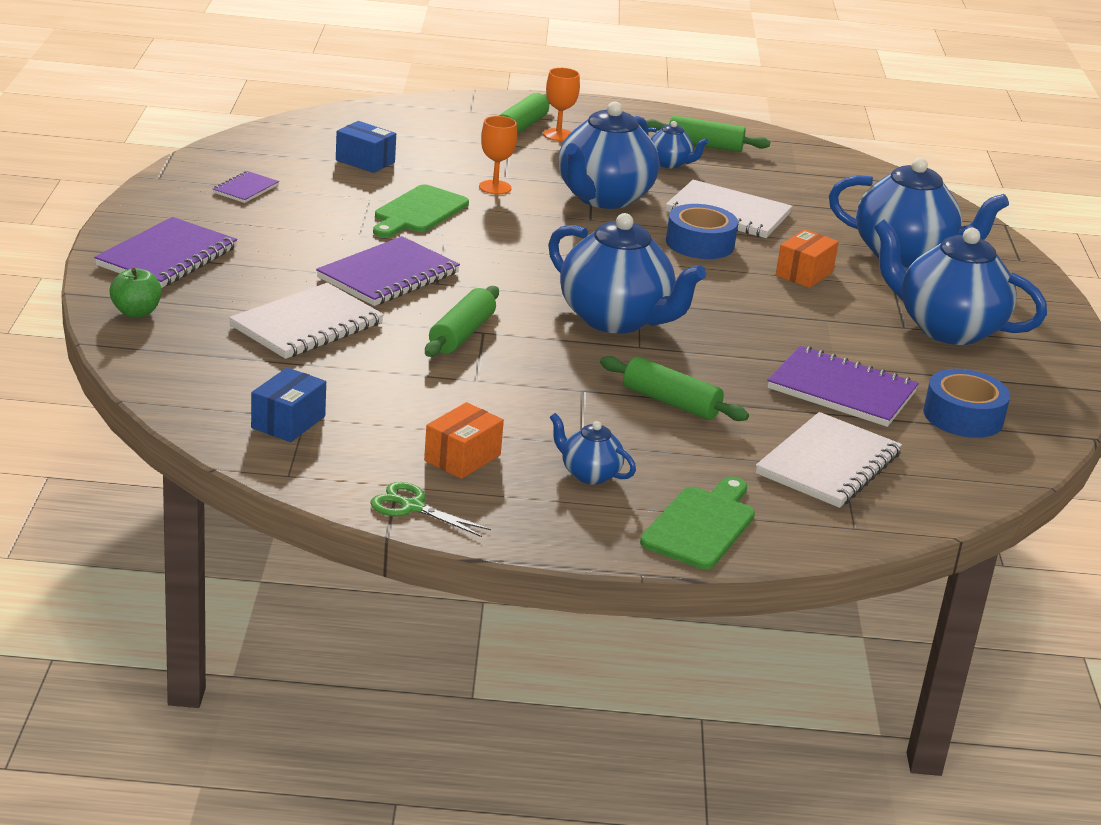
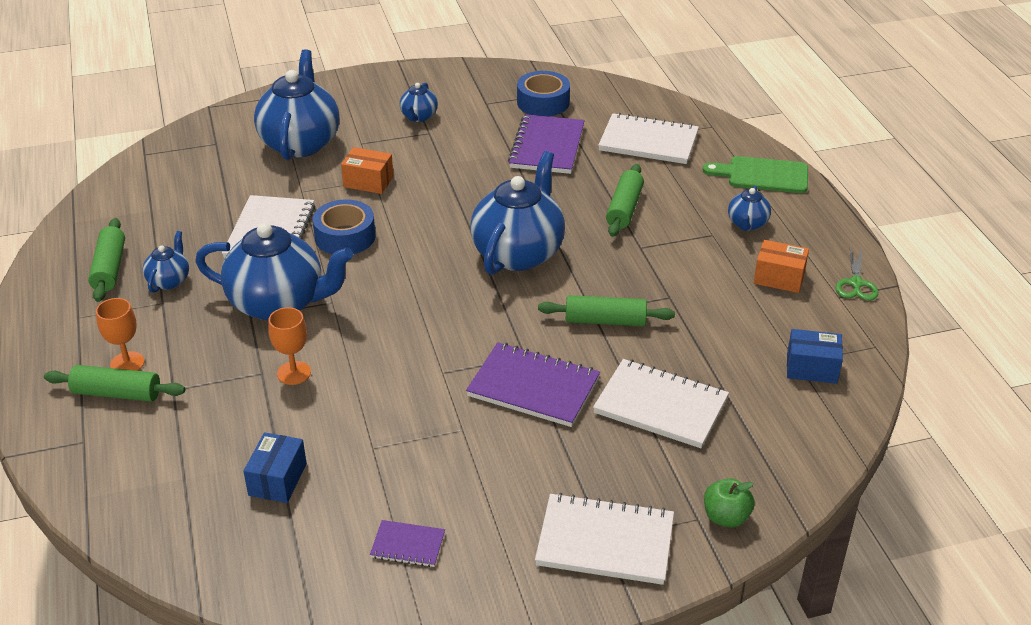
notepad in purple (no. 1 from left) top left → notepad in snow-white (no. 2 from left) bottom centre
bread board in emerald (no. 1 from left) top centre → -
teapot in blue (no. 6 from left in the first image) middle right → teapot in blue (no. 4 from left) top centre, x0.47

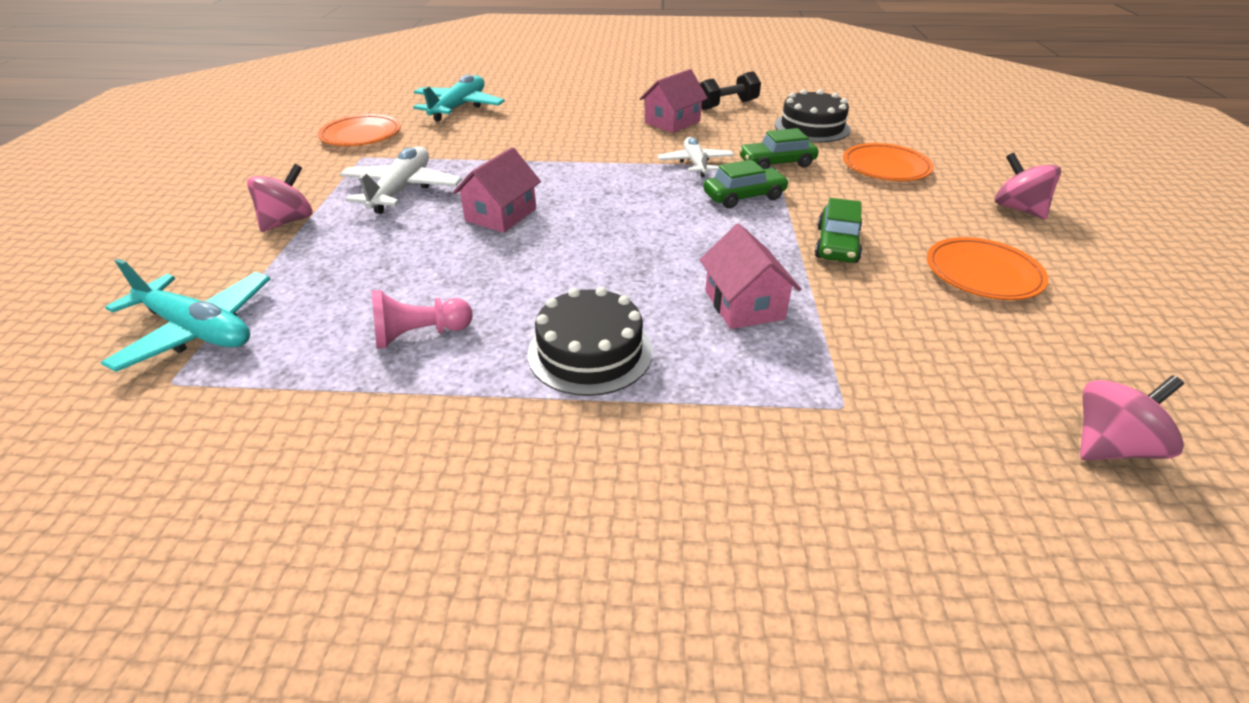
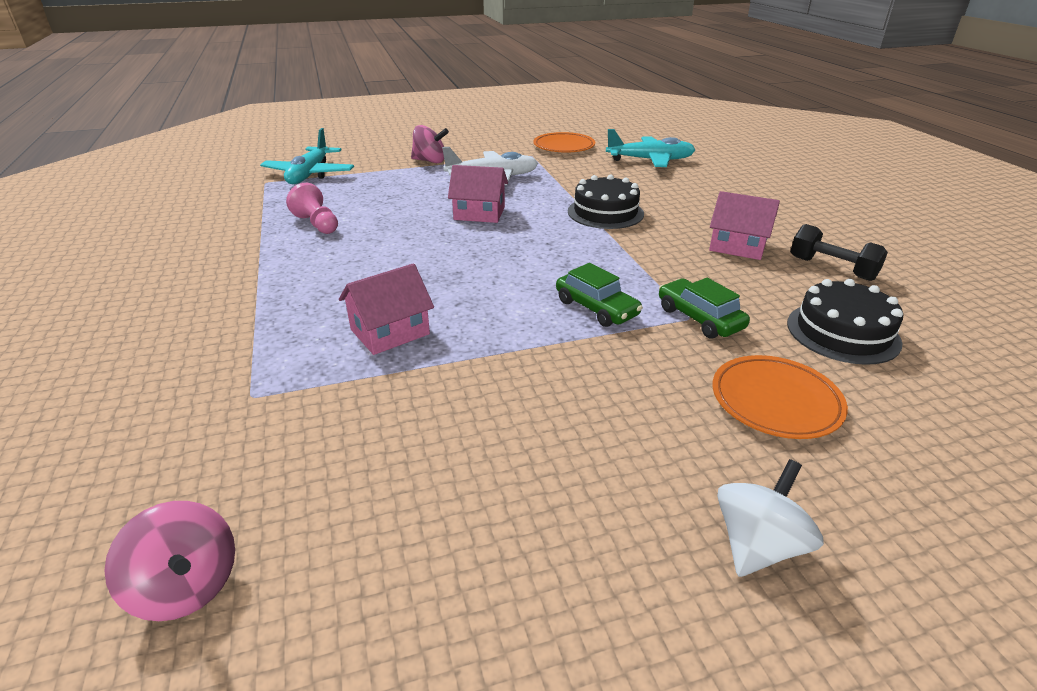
layer cake in black (no. 1 from left) centre → layer cake in black (no. 1 from left) top centre, relocated
aeroplane in snow-white (no. 2 from left) top centre → -
automobile in emerald (no. 3 from left) top right → -
flat dish in bright orange (no. 3 from left) middle right → -
whirligig in pink (no. 2 from left) top right → whirligig in snow-white bottom right

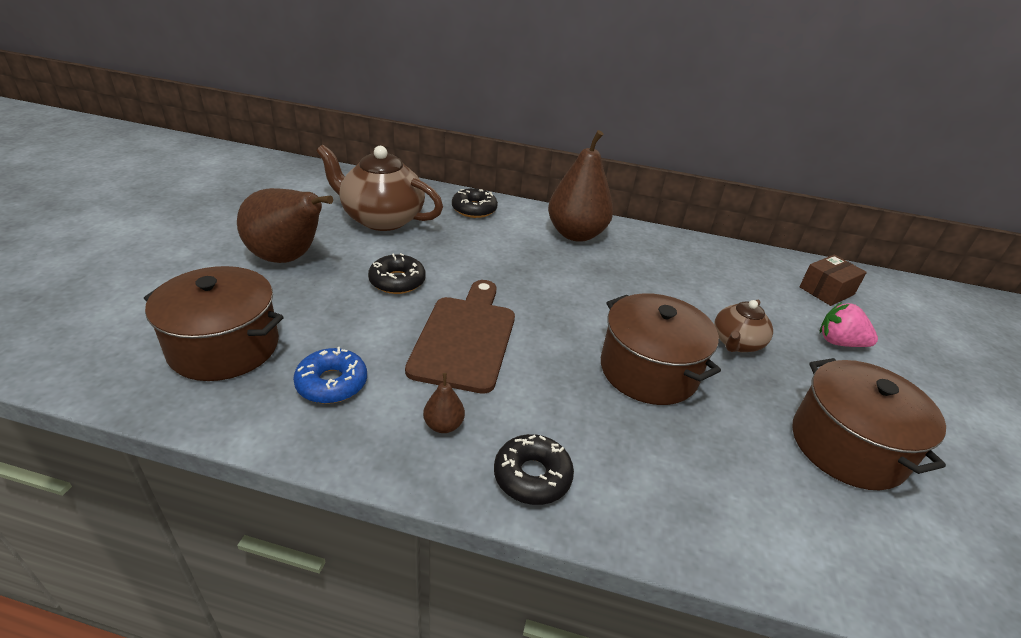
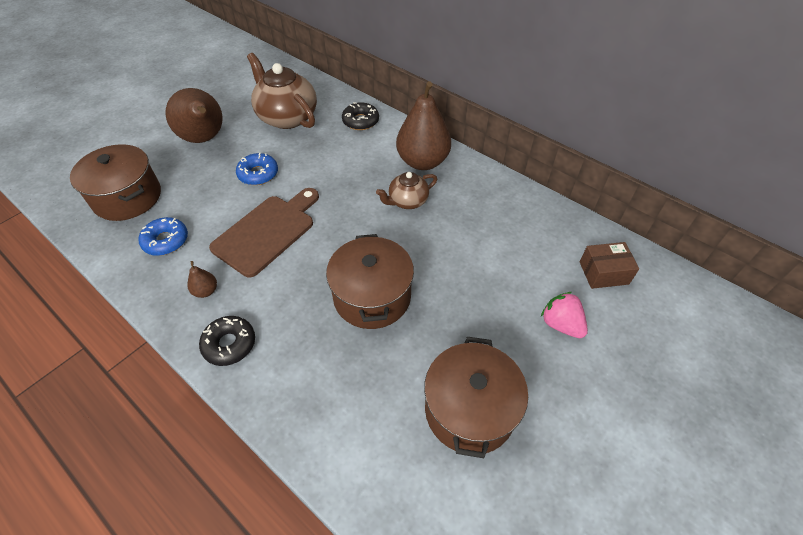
doughnut in black (no. 1 from left) centre → doughnut in blue (no. 2 from left) top left
teapot in russet (no. 2 from left) middle right → teapot in russet (no. 2 from left) centre, relocated

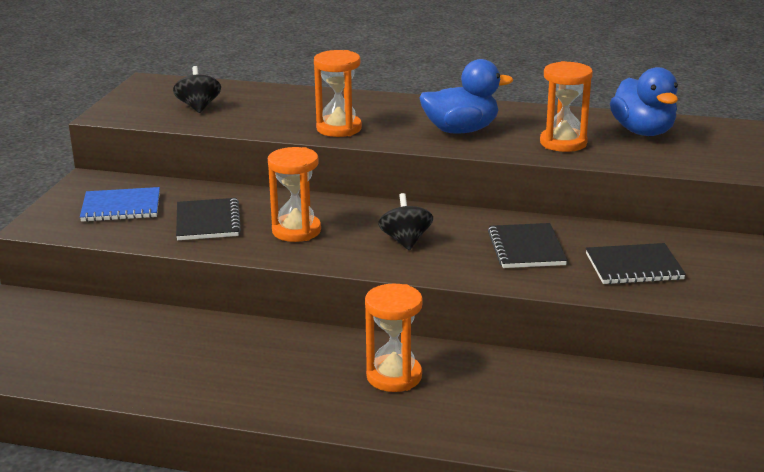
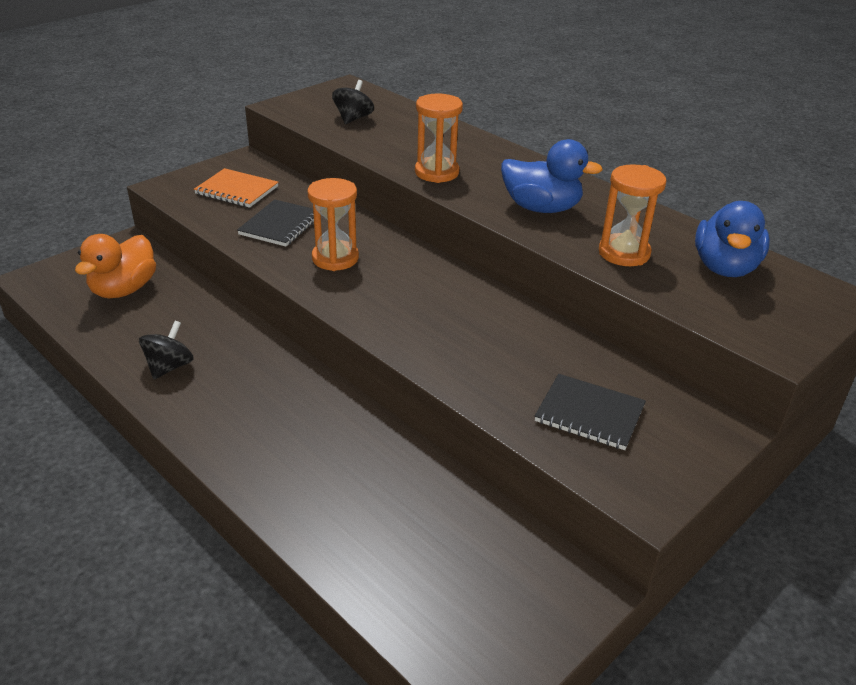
notepad in blue middle left → notepad in bright orange top left
sand timer in bright orange (no. 3 from left) bottom centre → -
whirligig in black (no. 2 from left in the first image) centre → whirligig in black (no. 1 from left) middle left, relocated
notepad in black (no. 2 from left) middle right → -
- → toy duck in bright orange middle left

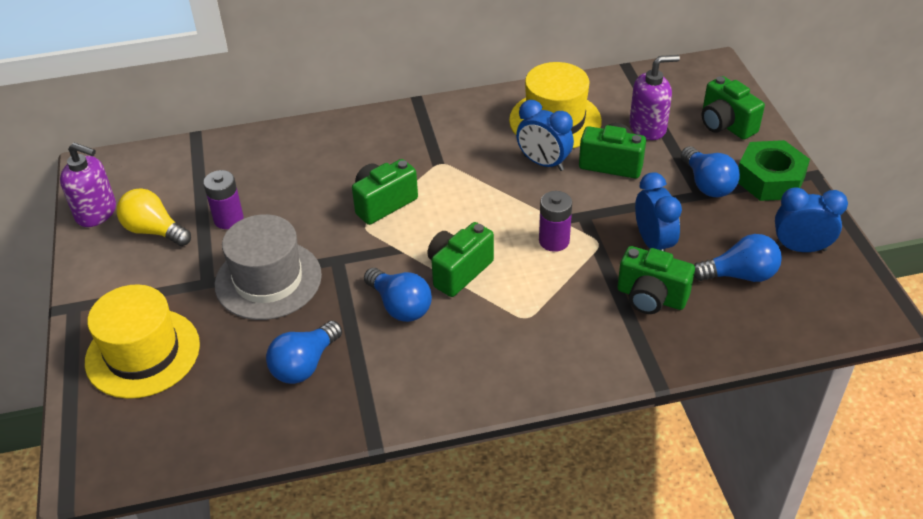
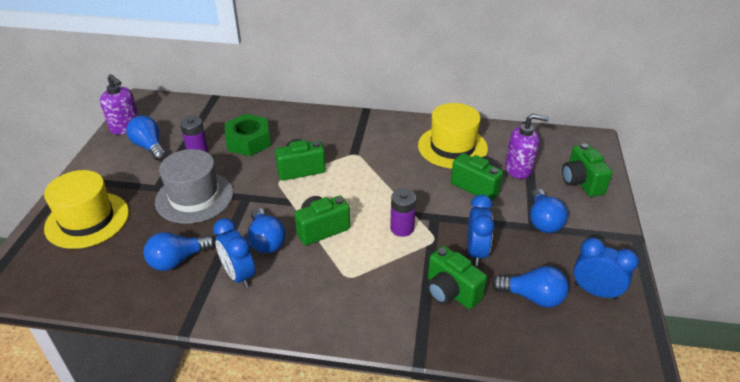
light bulb in bright yellow middle left → light bulb in blue (no. 1 from left) middle left
clock in blue (no. 1 from left) top centre → clock in blue (no. 1 from left) middle left, relocated
hexagon nut in emerald top right → hexagon nut in emerald centre, relocated

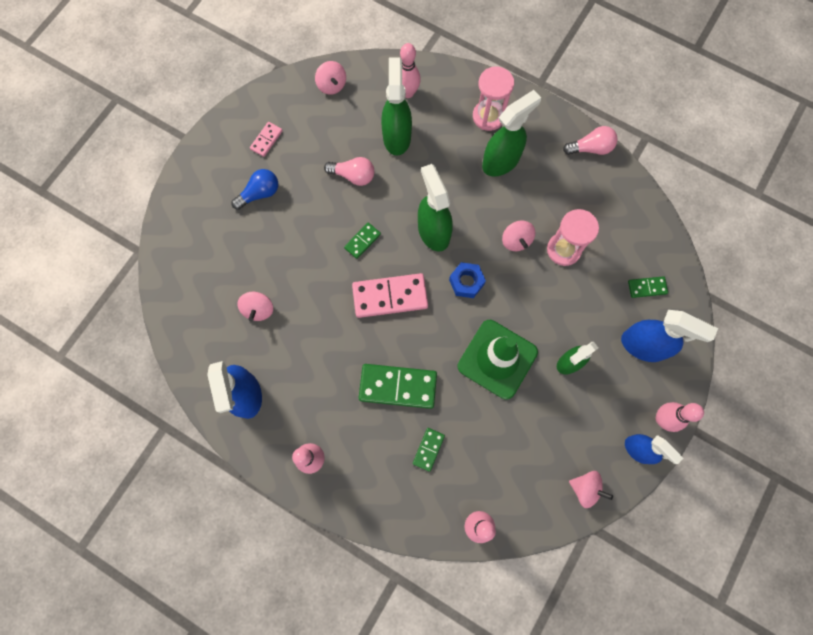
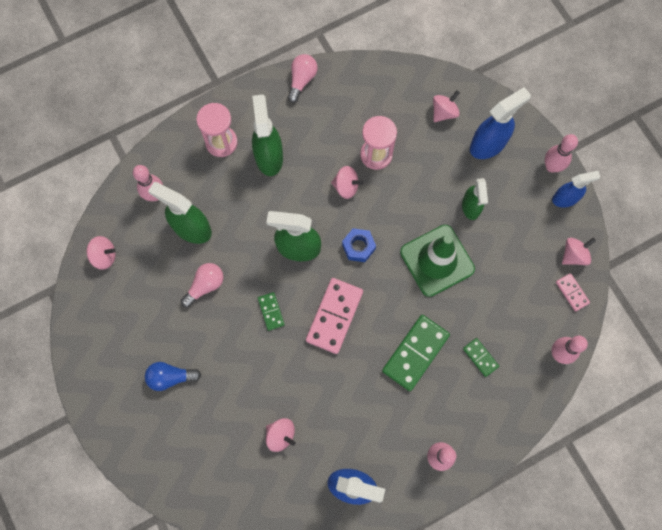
light bulb in blue top left → light bulb in blue bottom left, 90 degrees counterclockwise
domino piece in pink (no. 1 from left in the first image) top left → domino piece in pink (no. 2 from left) middle right, relocated
domino piece in emerald (no. 4 from left) middle right → whirligig in pink (no. 4 from left) top right

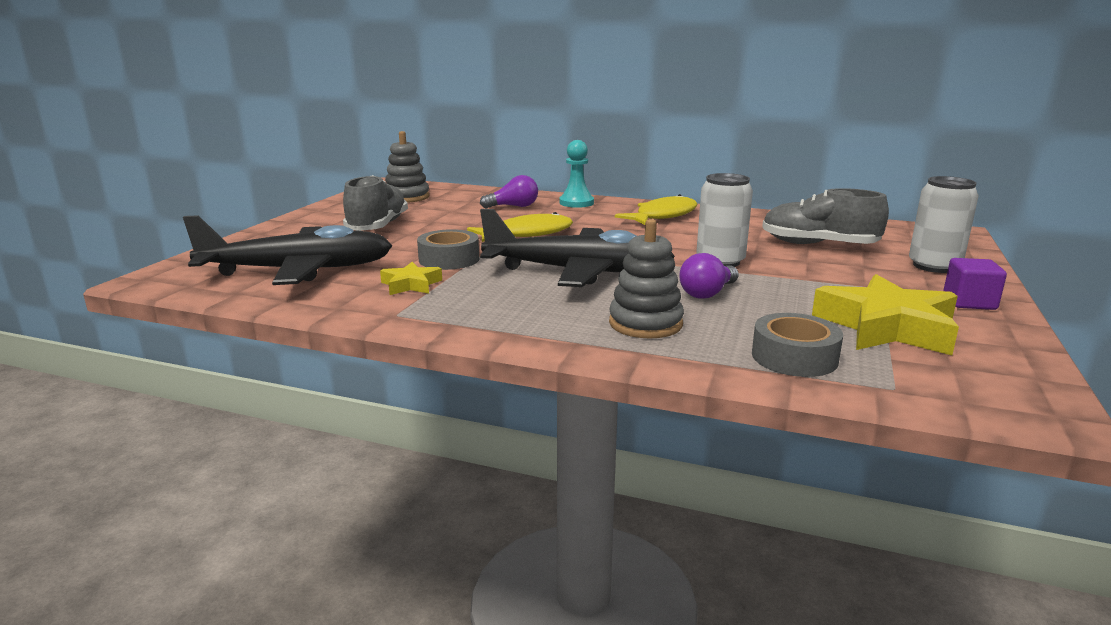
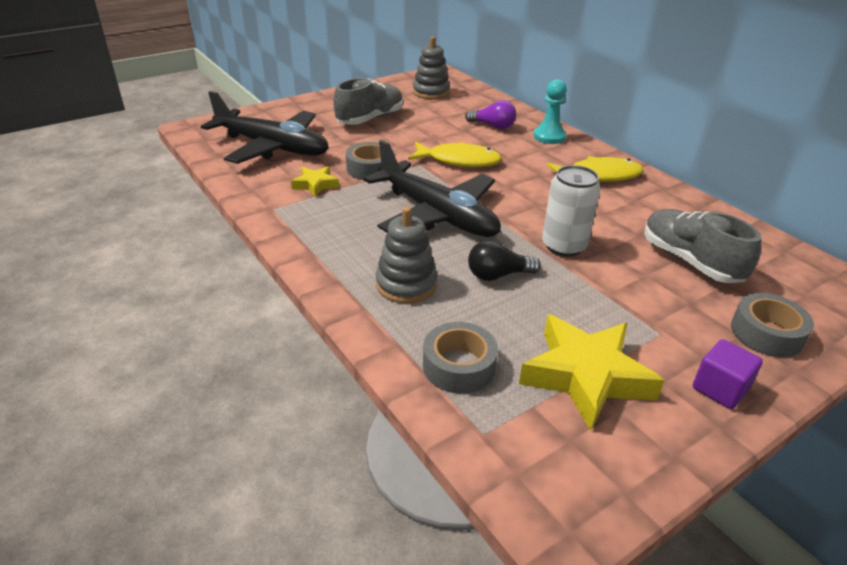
light bulb in purple (no. 2 from left) centre → light bulb in black centre
soda can in snow-white (no. 2 from left) middle right → sticky tape in grey (no. 3 from left) middle right

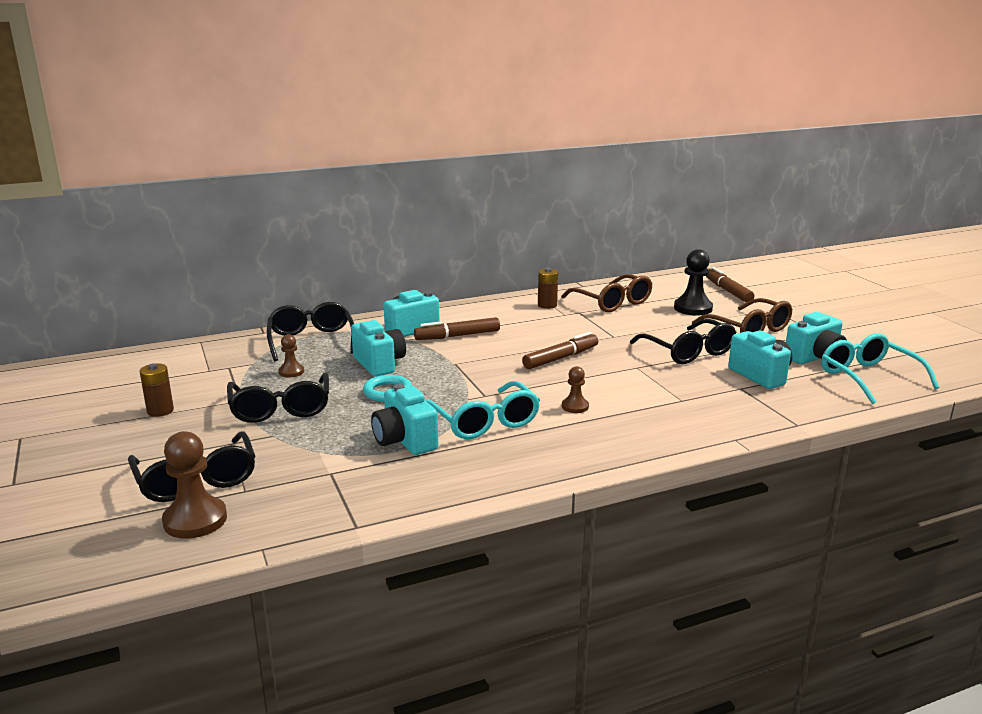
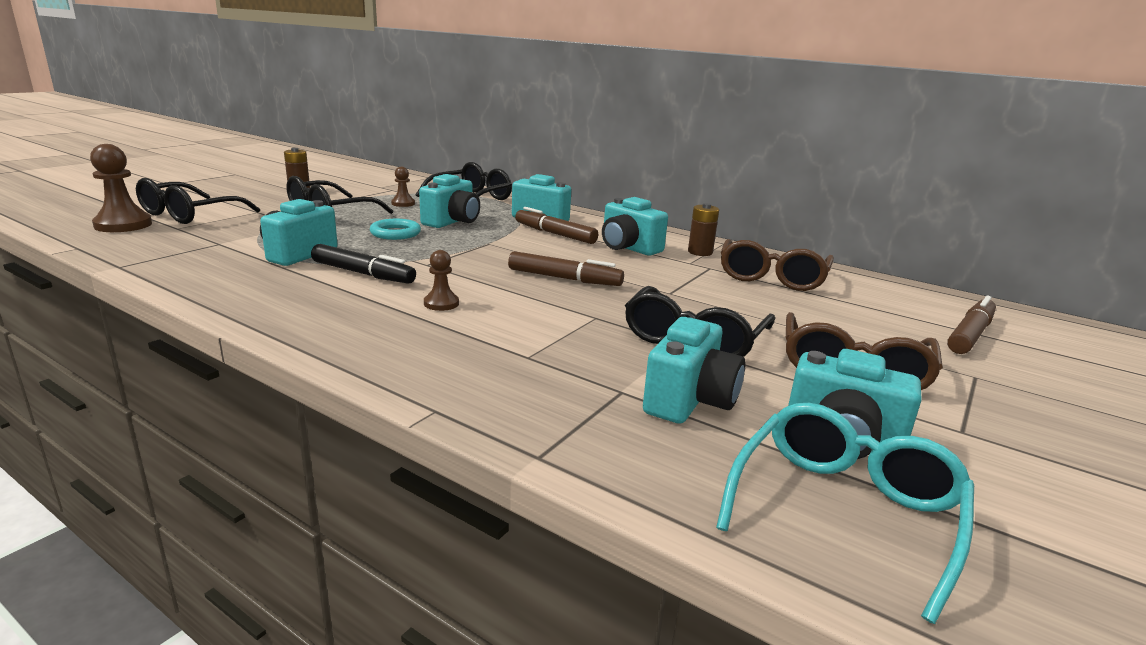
spectacles in turquoise (no. 1 from left) centre → marker pen in black middle left
pawn in black middle right → -
- → photo camera in turquoise (no. 4 from left) centre

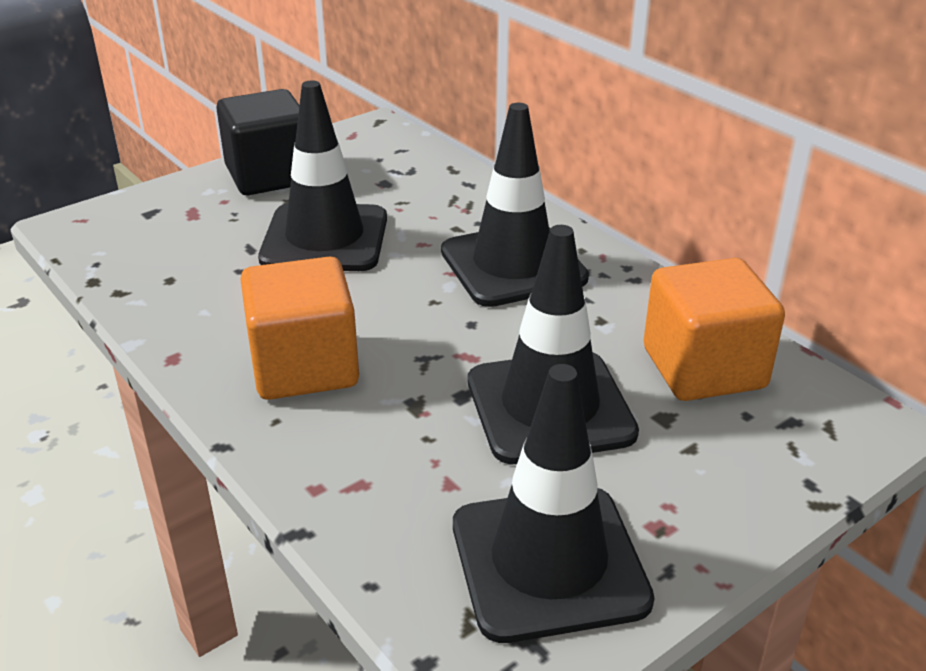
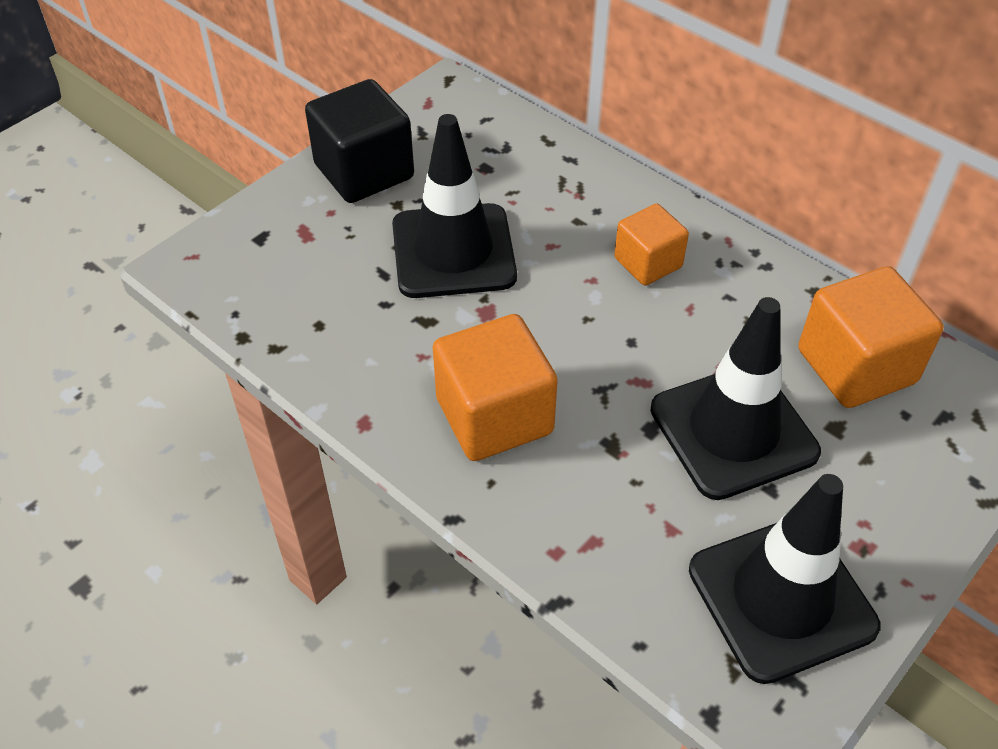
safety cone in black (no. 2 from left) top centre → cube in bright orange (no. 2 from left) top centre

